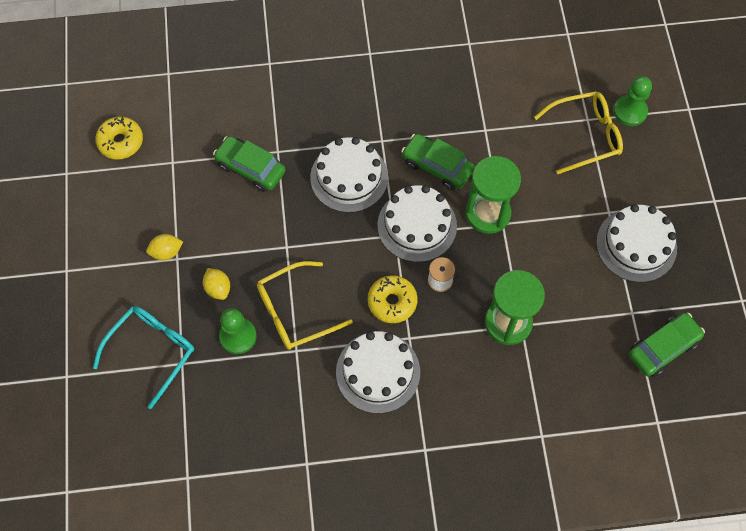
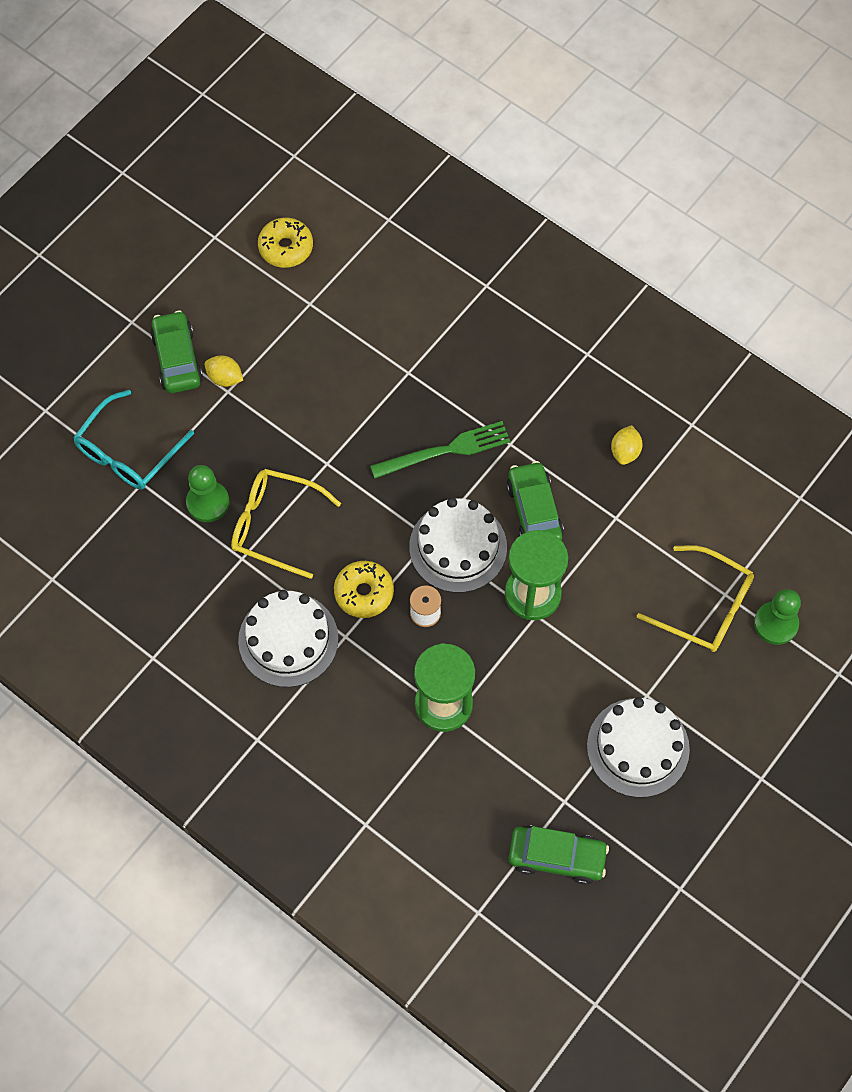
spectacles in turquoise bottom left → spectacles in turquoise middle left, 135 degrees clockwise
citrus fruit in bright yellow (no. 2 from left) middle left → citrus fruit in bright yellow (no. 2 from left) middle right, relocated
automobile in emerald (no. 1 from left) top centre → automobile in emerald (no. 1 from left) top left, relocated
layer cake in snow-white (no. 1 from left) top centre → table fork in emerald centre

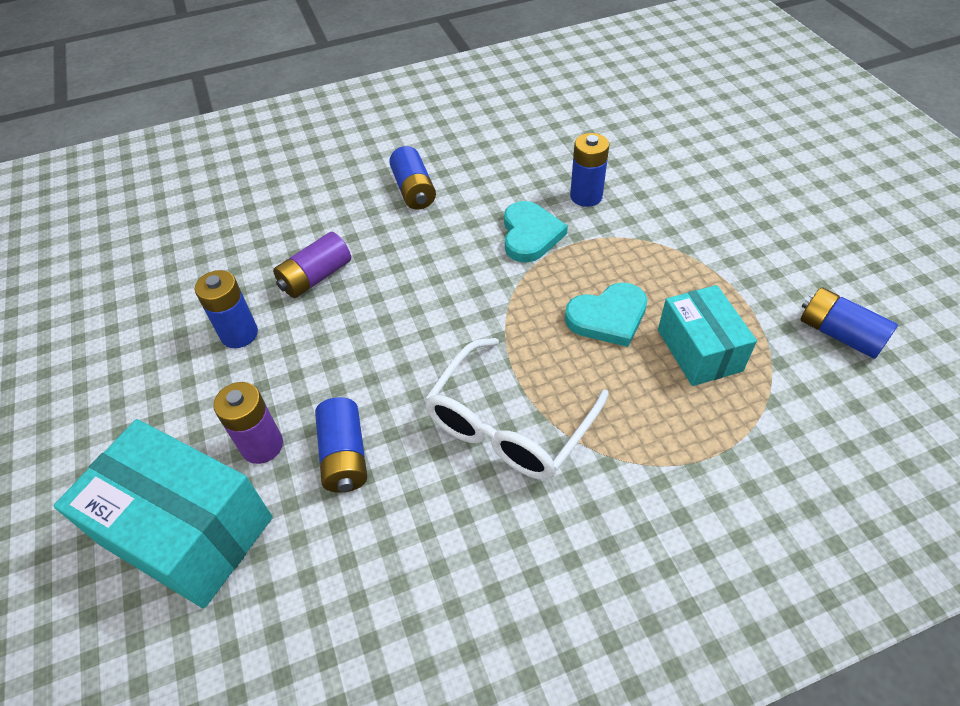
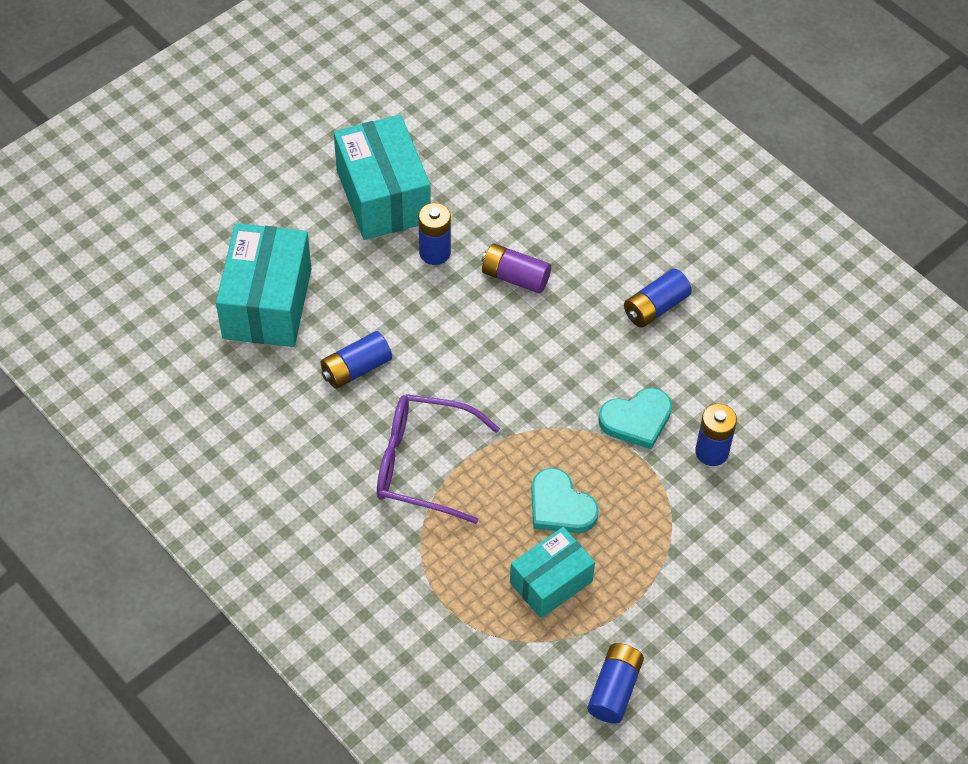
battery in purple (no. 1 from left) middle left → -
spectacles in snow-white centre → spectacles in purple centre
- → parcel in turquoise (no. 2 from left) top centre

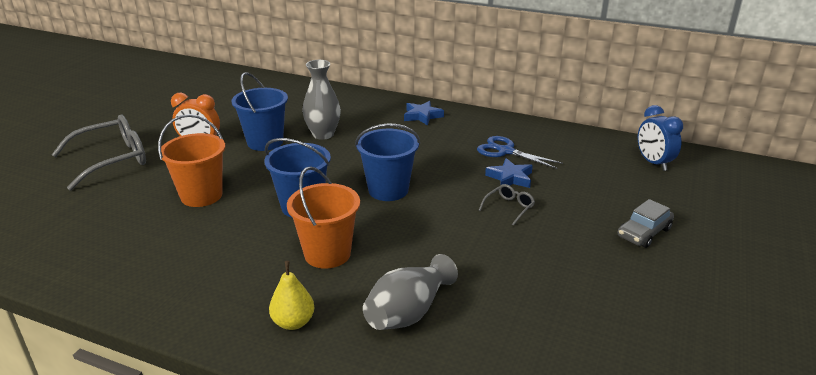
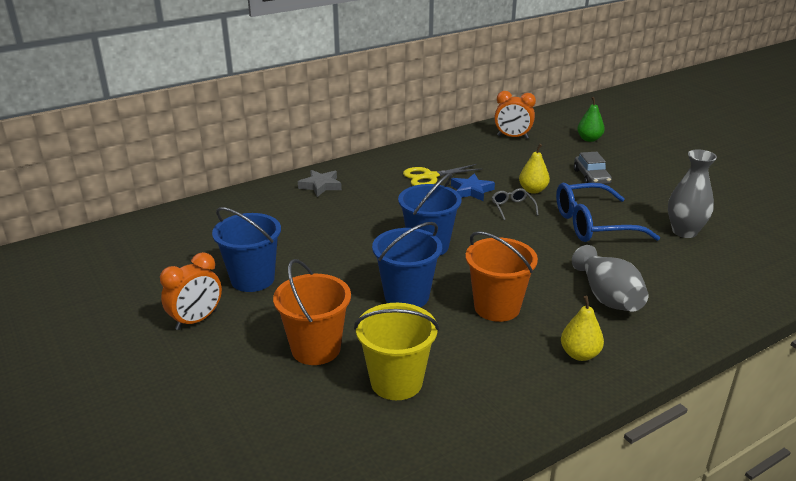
spectacles in grey (no. 1 from left) middle left → -
tall vase in grey (no. 1 from left in the first image) top centre → tall vase in grey (no. 2 from left) middle right, relocated
star shape in blue (no. 1 from left) top centre → star shape in grey centre
shears in blue centre → shears in bright yellow centre
clock in blue middle right → clock in bright orange (no. 2 from left) top centre
- → pail in bright yellow bottom centre
- → toy pear in bright yellow (no. 1 from left) middle right
- → spectacles in blue middle right
- → toy pear in emerald top right

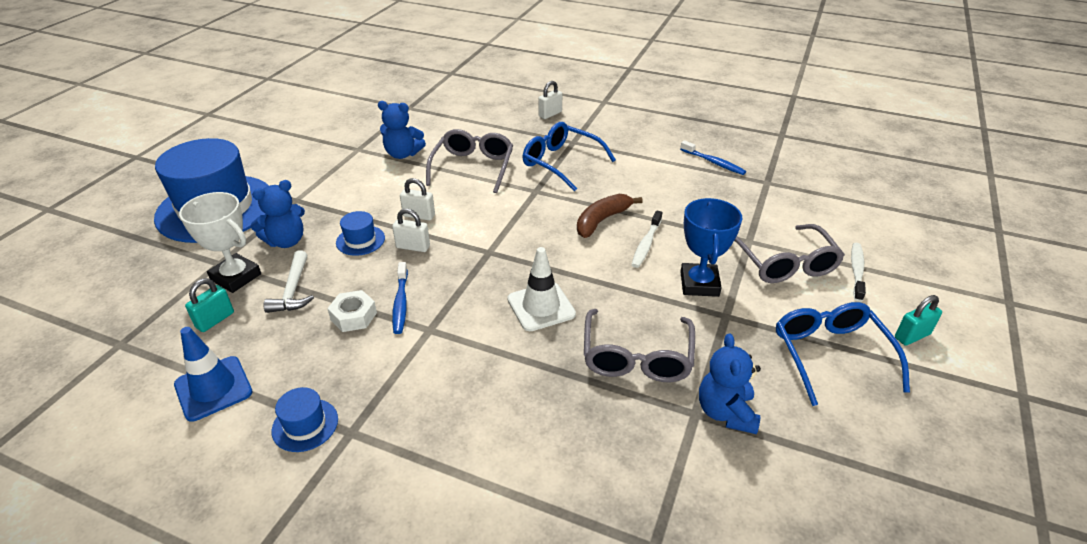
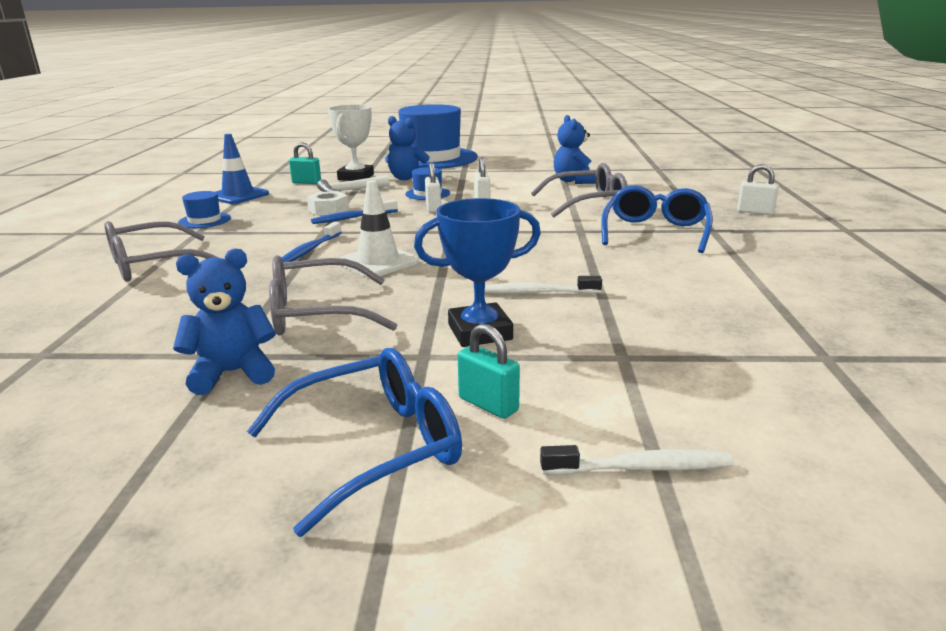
toy banana in russet centre → -
toothbrush in blue (no. 2 from left in the first image) top centre → toothbrush in blue (no. 1 from left) middle left, relocated
spectacles in grey (no. 3 from left in the first image) middle right → spectacles in grey (no. 1 from left) middle left, relocated
padlock in turquoise (no. 2 from left) middle right → padlock in turquoise (no. 2 from left) centre, relocated

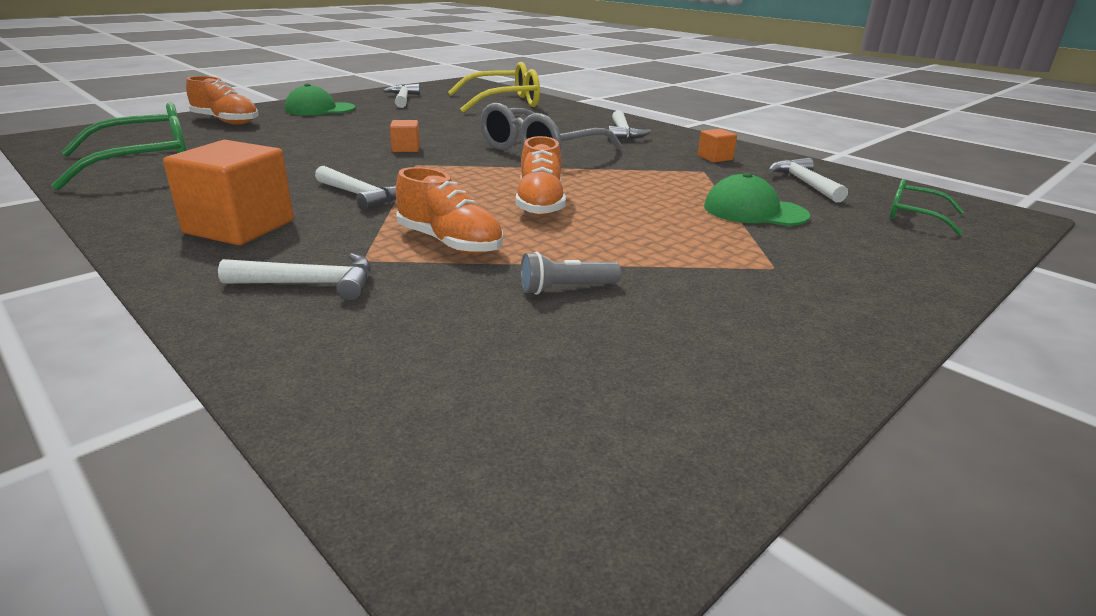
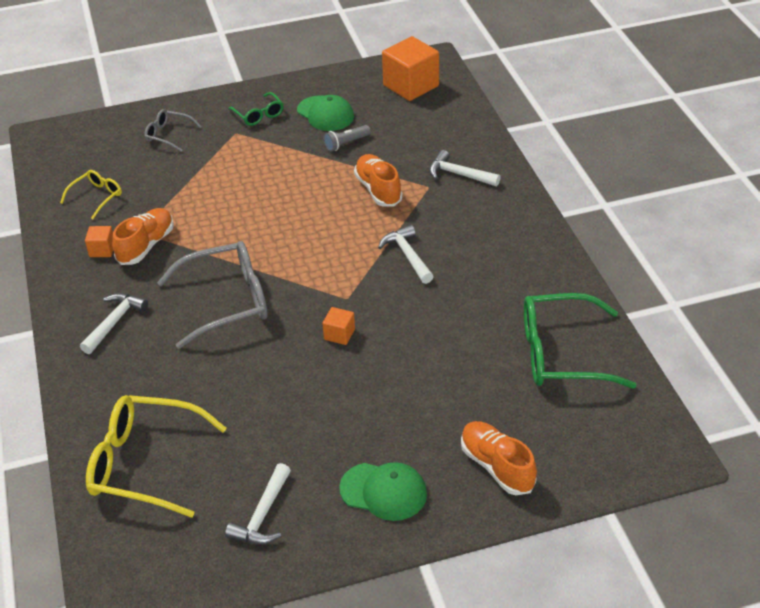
cube in bright orange (no. 1 from left in the first image) top left → cube in bright orange (no. 3 from left) top centre, relocated
shoe in bright orange (no. 3 from left in the first image) top centre → shoe in bright orange (no. 1 from left) middle left, relocated
flashlight in grey centre → flashlight in grey top centre, 135 degrees clockwise
peaked cap in emerald (no. 2 from left in the first image) top right → peaked cap in emerald (no. 1 from left) top centre, relocated
hammer in snow-white (no. 5 from left) top right → spectacles in bright yellow (no. 1 from left) top left
spectacles in emerald (no. 2 from left in the first image) middle right → spectacles in emerald (no. 1 from left) top centre, relocated
- → spectacles in grey (no. 1 from left) top left

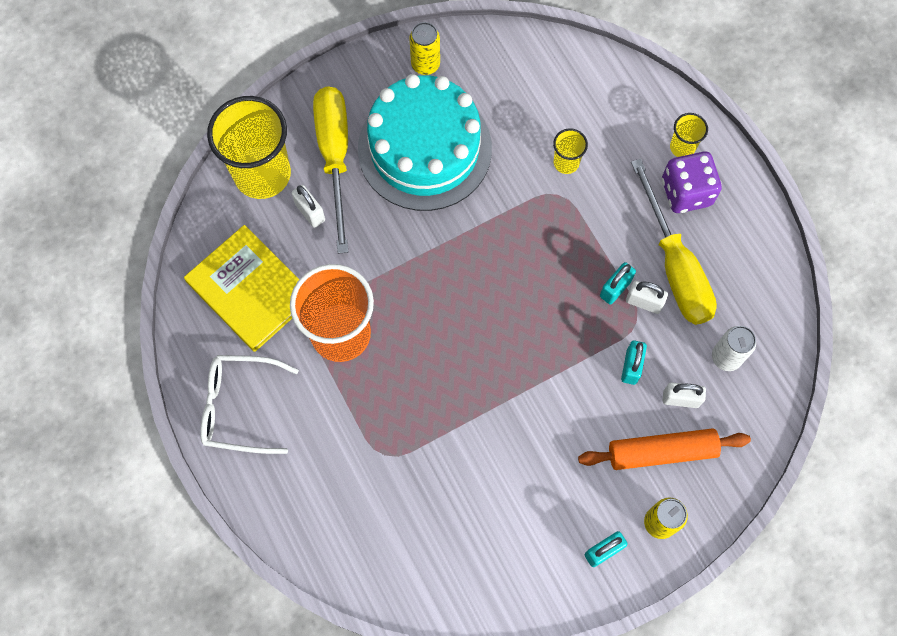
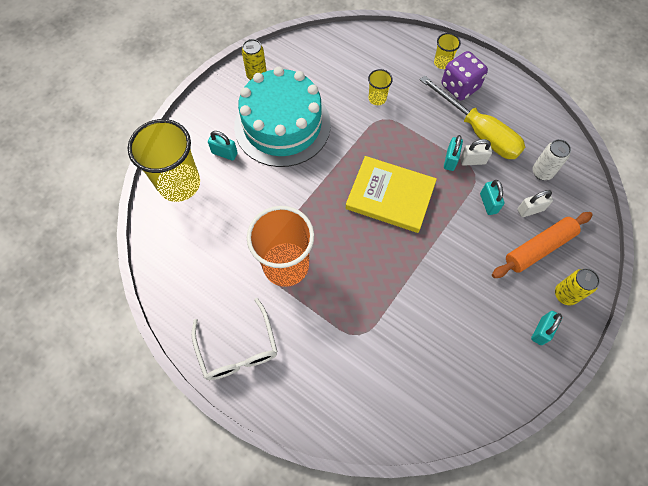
hardback in bright yellow middle left → hardback in bright yellow centre, relocated
spectacles in snow-white middle left → spectacles in snow-white bottom centre, 90 degrees counterclockwise
padlock in snow-white (no. 1 from left) top centre → -
screwdriver in bright yellow (no. 1 from left) top centre → padlock in turquoise (no. 1 from left) top centre

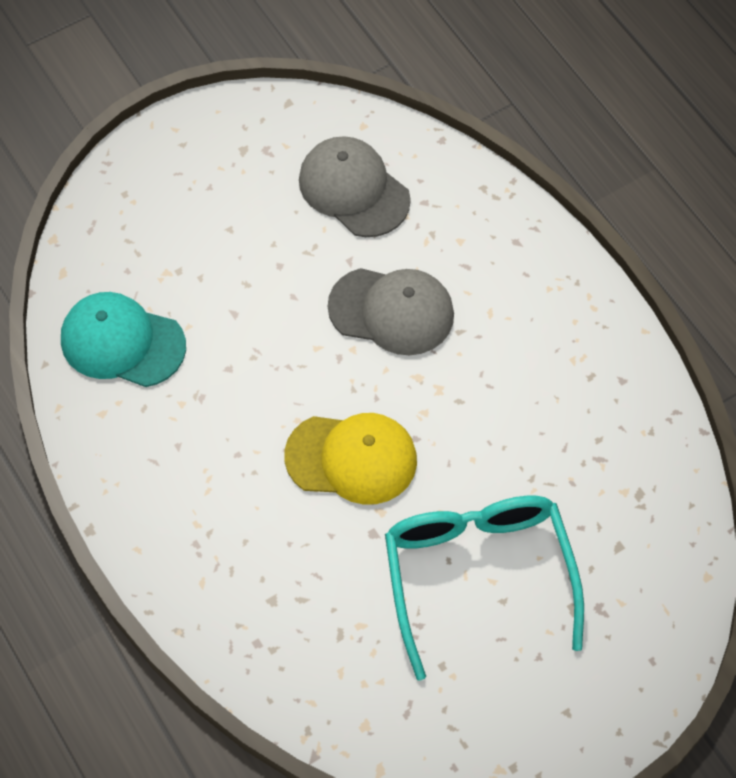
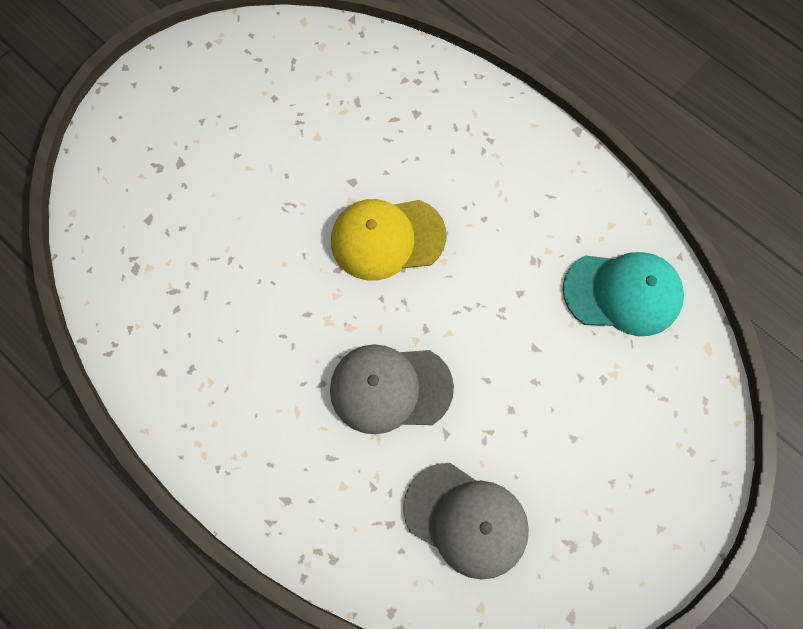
spectacles in turquoise bottom centre → -

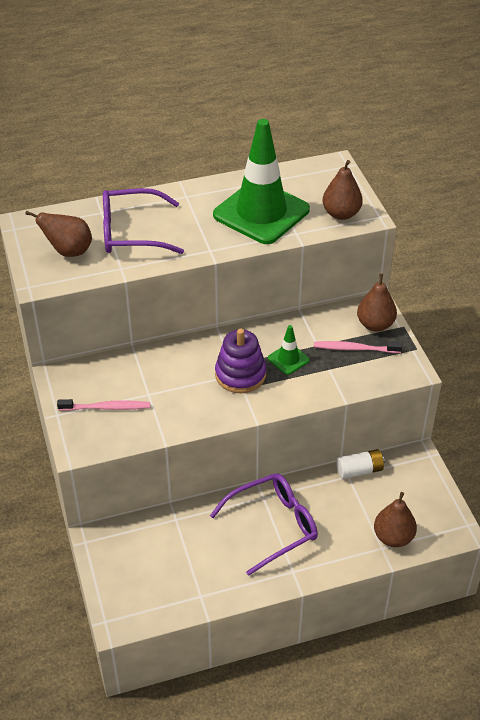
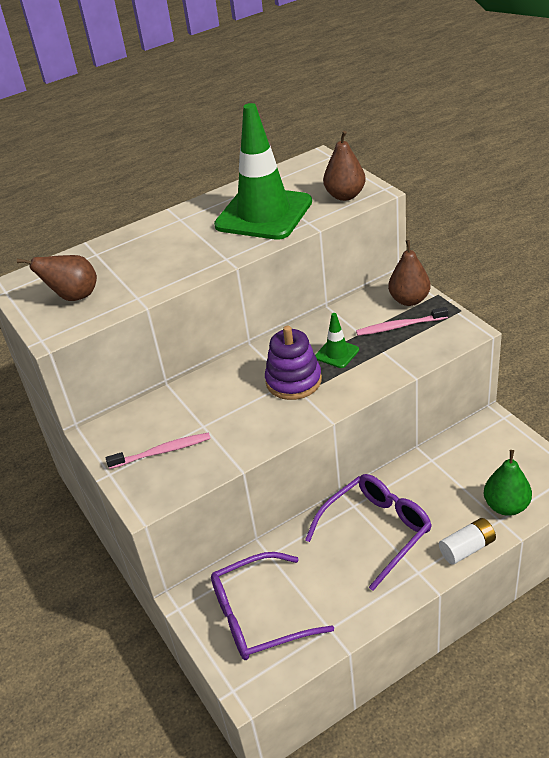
spectacles in purple (no. 1 from left) top left → spectacles in purple (no. 1 from left) bottom centre, relocated
battery in snow-white middle right → battery in snow-white bottom right, relocated
toy pear in russet (no. 4 from left) bottom right → toy pear in emerald middle right

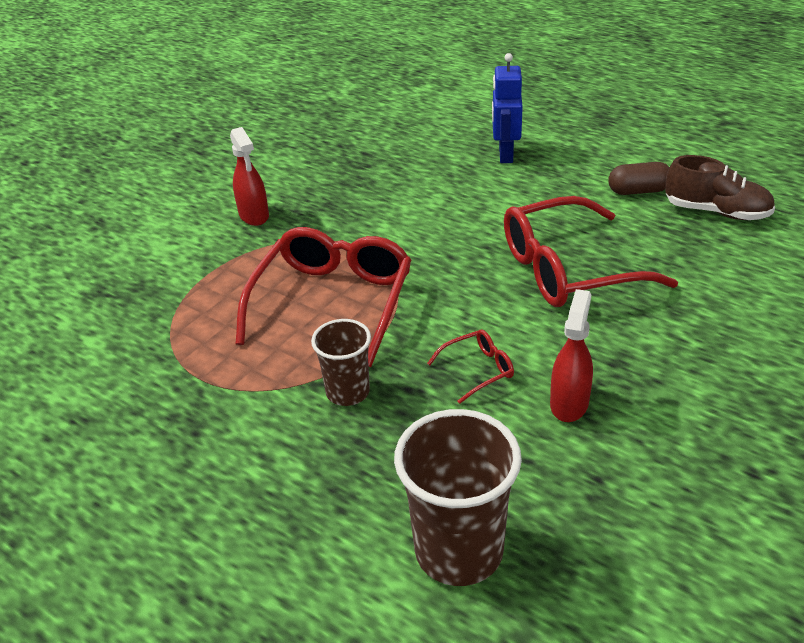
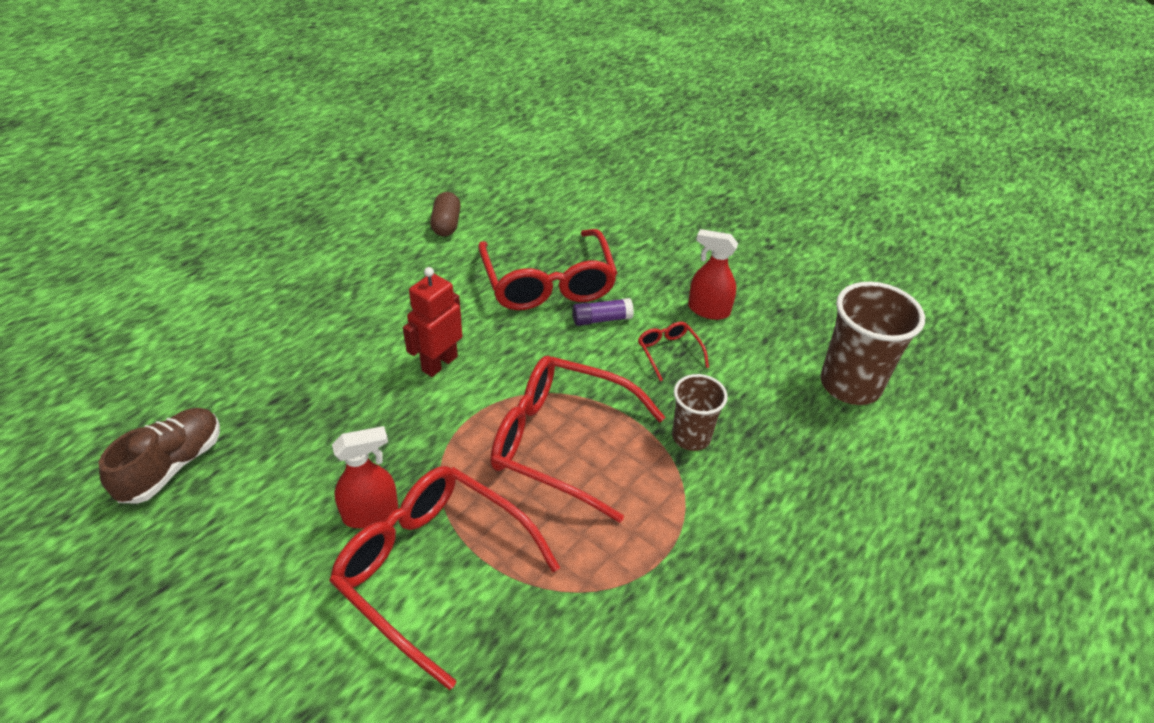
toy robot in blue top centre → -
shoe in russet top right → shoe in russet middle left, relocated
- → spectacles in crimson (no. 1 from left) bottom centre
- → toy robot in crimson centre
- → glue stick in purple centre

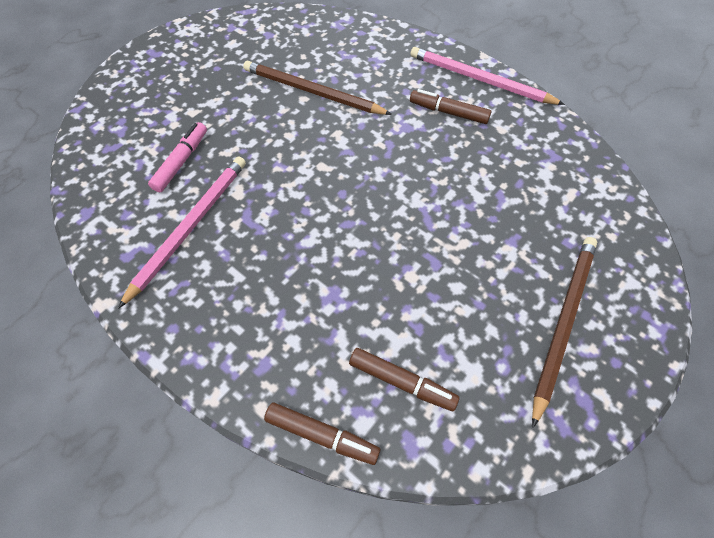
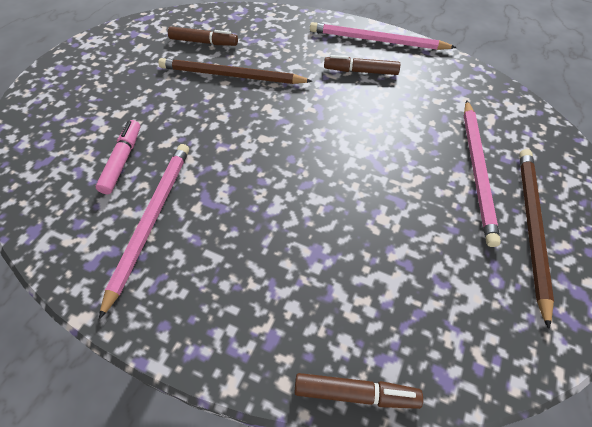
marker pen in russet (no. 2 from left in the first image) bottom centre → marker pen in russet (no. 1 from left) top centre, relocated
- → pencil in pink (no. 3 from left) middle right

